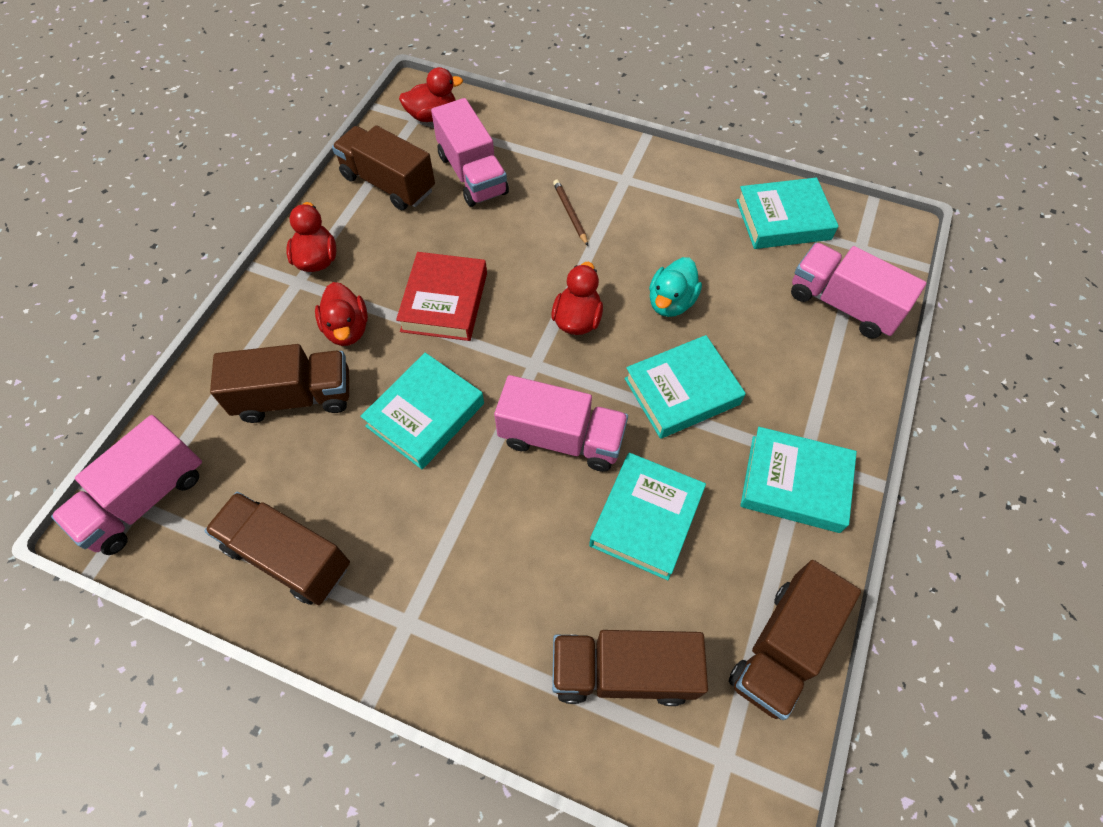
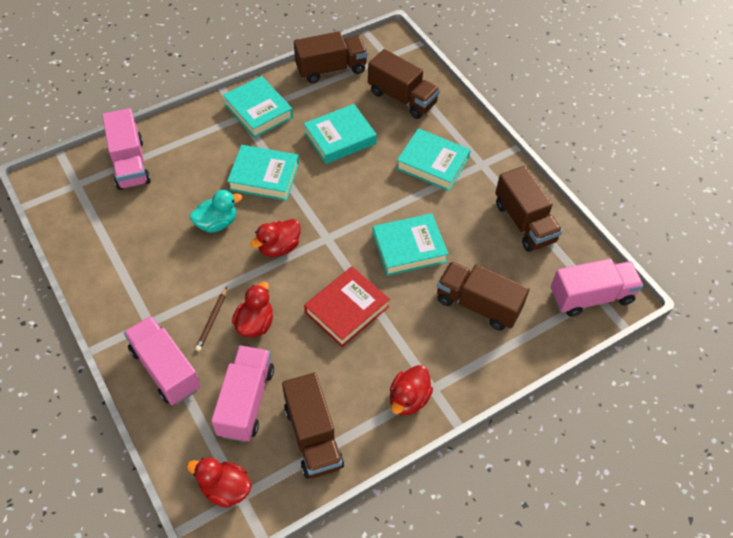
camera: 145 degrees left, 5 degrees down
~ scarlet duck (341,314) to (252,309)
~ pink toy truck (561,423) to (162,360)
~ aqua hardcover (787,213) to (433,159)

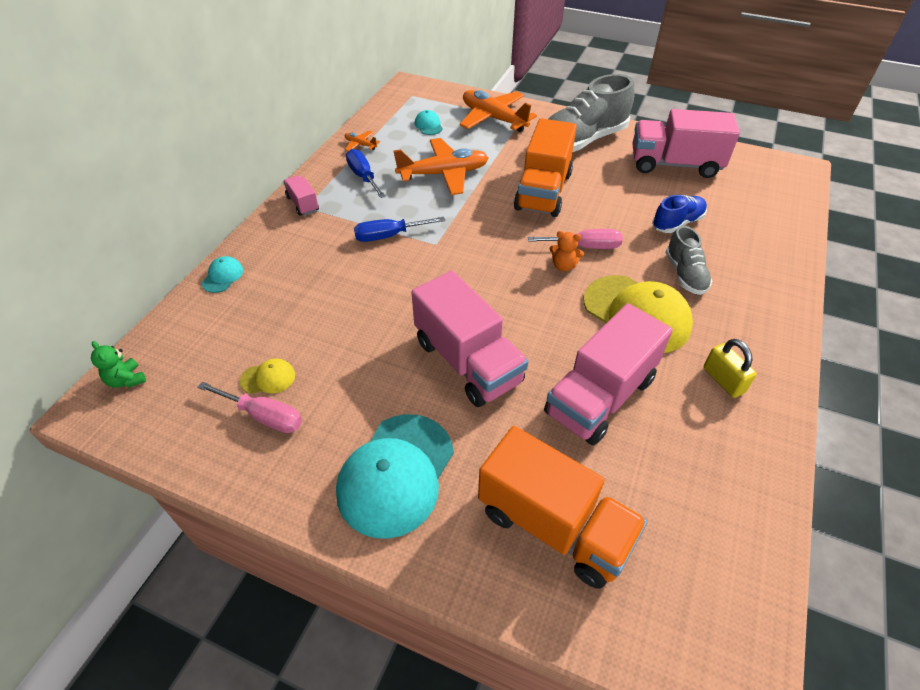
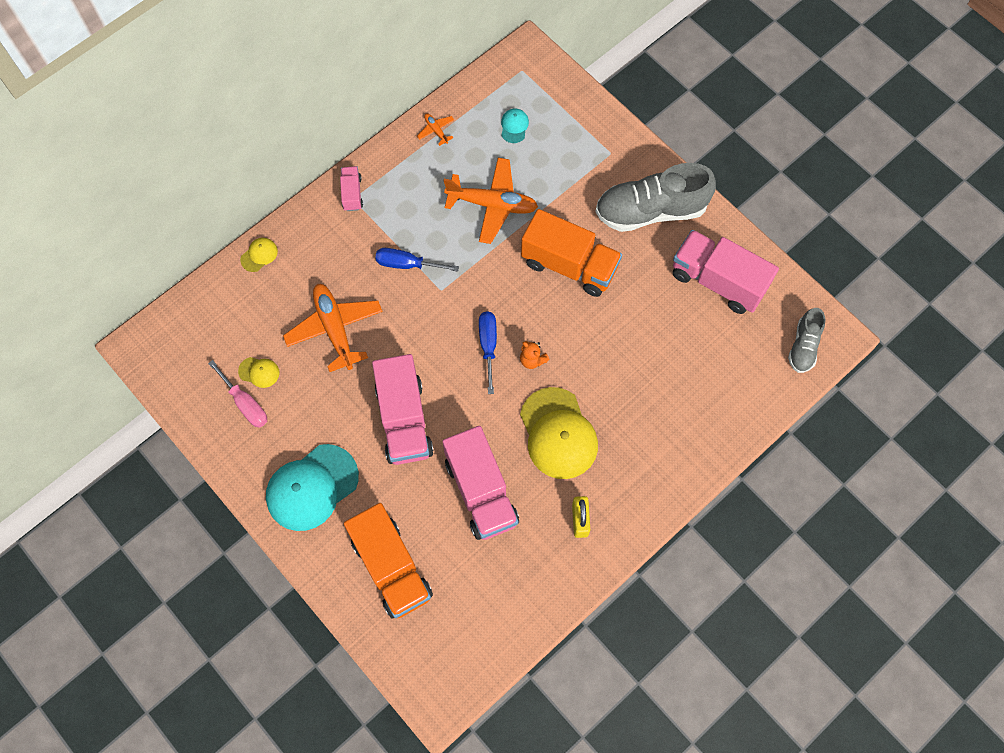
camera: 25 degrees right, 20 degrees up
- emerald stuffed bear (118,364)
- pink screwdriver (575,239)
- cobalt lace-up shoe (679,214)
~ cobalt screwdriver (366,173) to (488,352)
~ orange-coloured plane (498,111) to (333,328)
~ grey lace-up shoe (688,260) to (806,340)
~ aqua peaked cap (222,274) to bright yellow peaked cap (259,255)
~ orange-coloured toy truck (545,167) = (571,253) 105 degrees counterclockwise
~ pink toy truck (608,374) = (480,483) 90 degrees counterclockwise

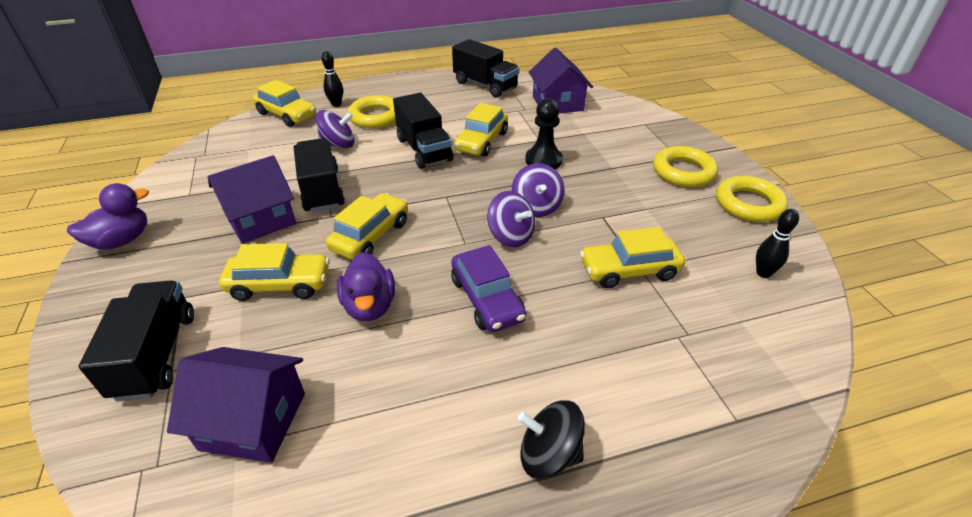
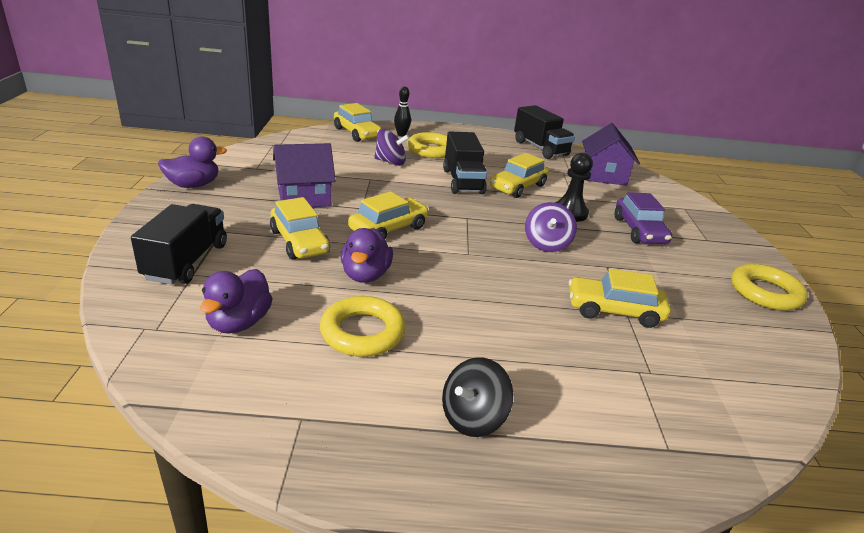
camera: 15 degrees right, 10 degrees down
- jet-black toy truck (319,175)
- purple toy top (511,219)
- jet-black tenpin (777,243)
~ purple toy car (488,288) to (643,218)
~ bright yellow torus (685,166) to (363,326)
~ purple cottage (236,405) to purple duck (236,301)
~ bright yellow toy car (274,272) = (300,228) 45 degrees clockwise
~ jet-black toy top (551,440) = (477,397) 75 degrees counterclockwise

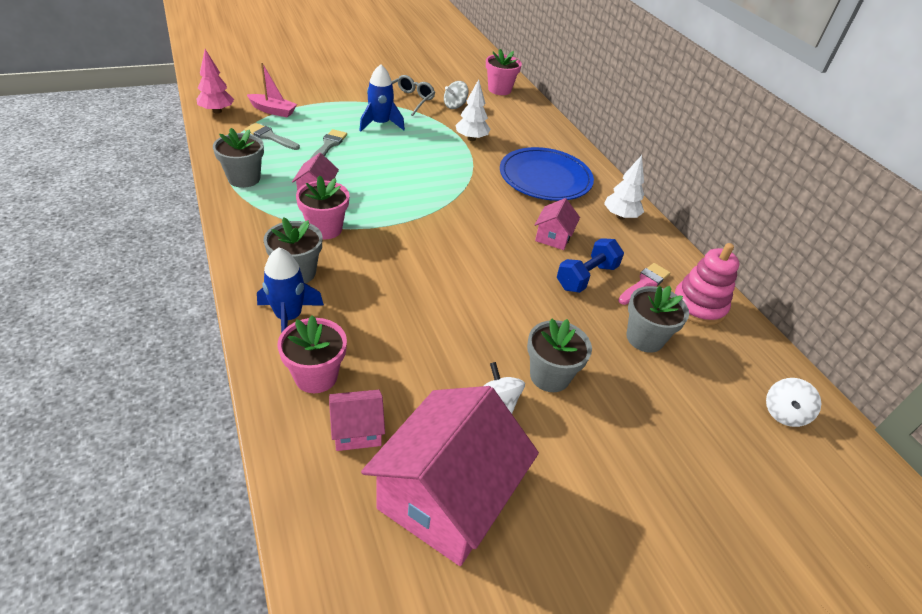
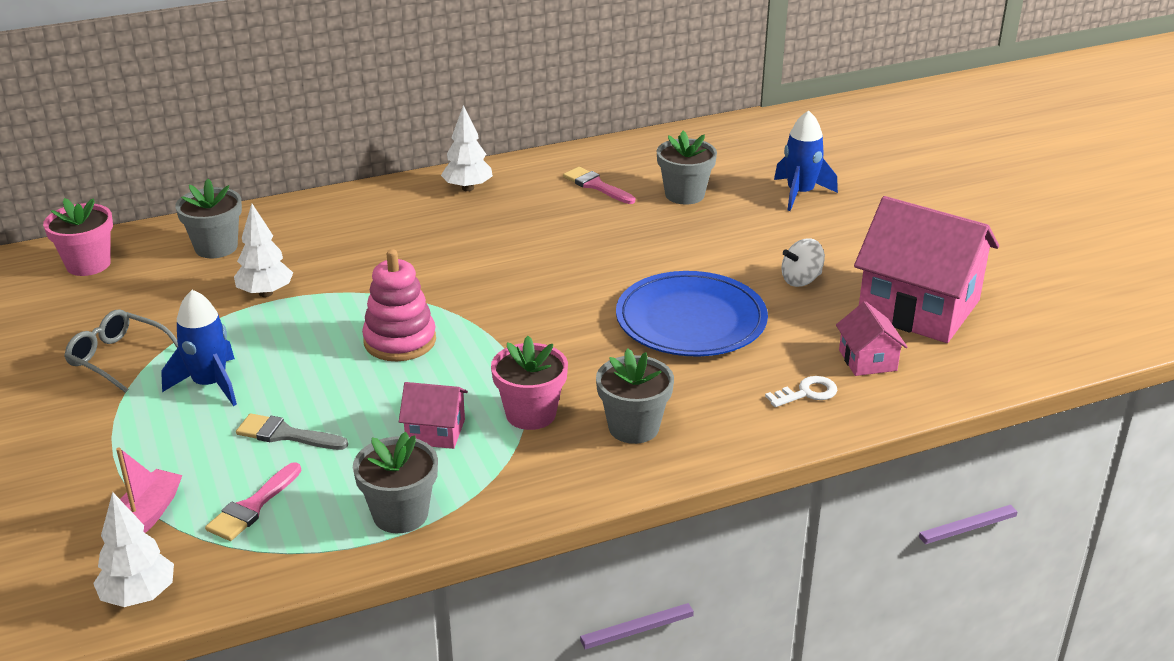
camera: 85 degrees left, 10 degrees down
- grey toy top (456,95)
- pink cottage (557,224)
- cobalt hand weight (590,265)
- snow-white toy top (793,402)
~ cobalt rocket (290,290) to (806,160)
~ cobalt dinner plate (547,174) to (692,314)
~ grey potted plant (559,355) to (208,218)
~ pink stacking rings (706,284) to (399,305)
~ pink potted plant (312,354) to snow-white latchkey (801,391)
~ pink fir tree (215,81) to snow-white fir tree (133,549)
~ grey paintbrush (272,136) to pink paintbrush (253,501)

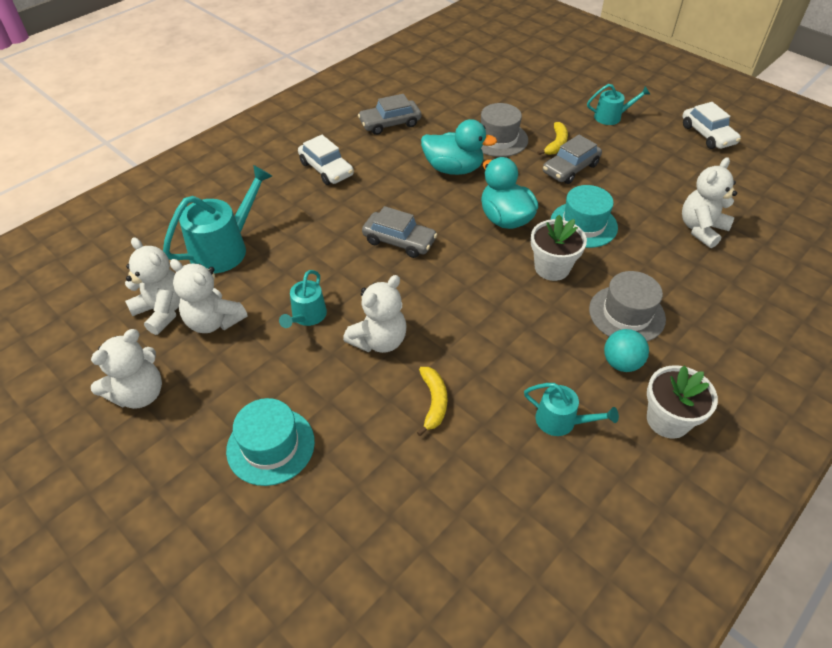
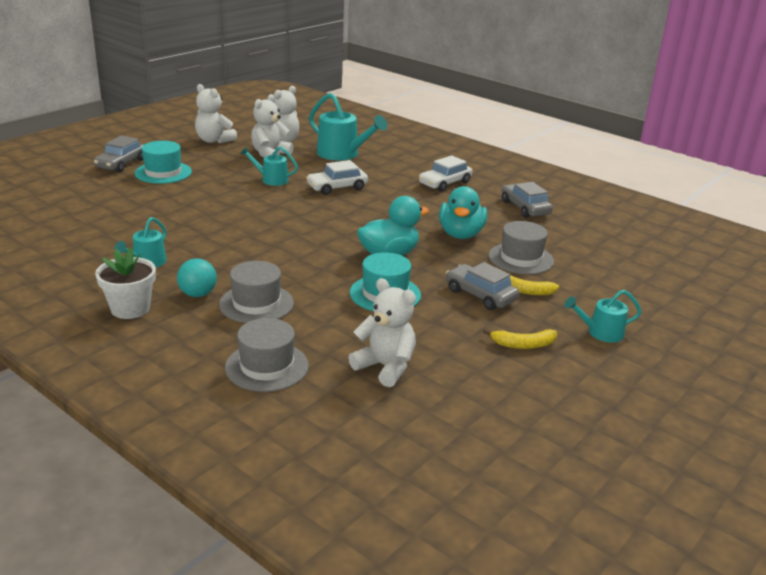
camera: 85 degrees right, 20 degrees down
- snow-white stuffed bear (374,314)
- snow-white potted plant (559,248)
+ grey hat (267,355)
~ grey toy car (399,232) to (119,153)
~ bright yellow banana (432,401) to (520,338)
~ snow-white toy car (711,125) to (337,177)
~ aqua sprinkling can (619,104) = (603,316) 90 degrees clockwise

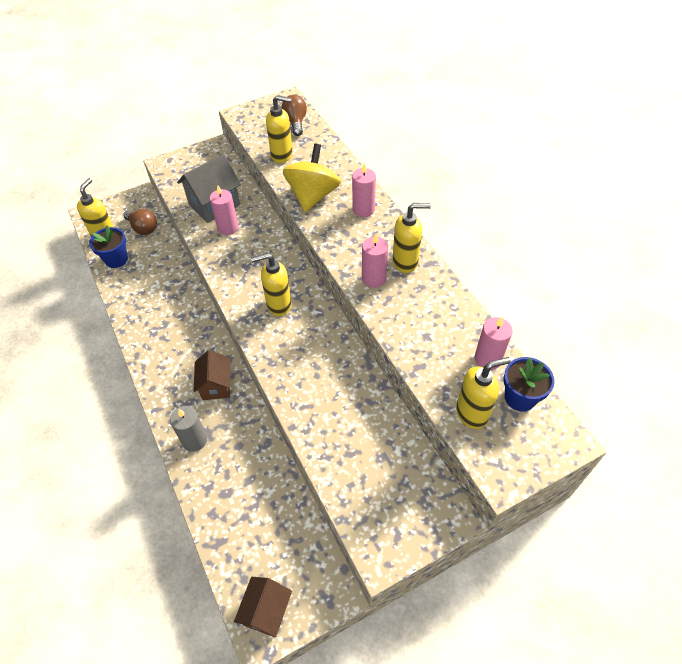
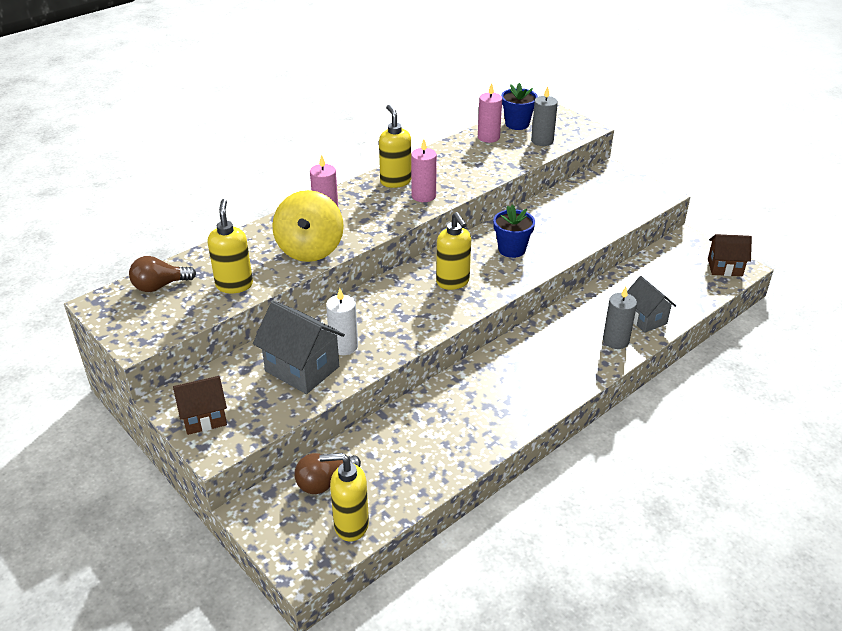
camera: 105 degrees left, 15 degrees down
+ grey cottage (651,304)
~ cobalt potted plant (108,246) to (514,231)
~ brown cottage (212,375) to (200,405)
~ bright yellow soap dispenser (483,393) to grey pillar candle (544,116)
~ pink pillar candle (224,210) to snow-white pillar candle (342,321)
~ brown lightbulb (140,222) = (327,473) 150 degrees counterclockwise
~ bright yellow toy top (312,178) = (308,226) 90 degrees counterclockwise

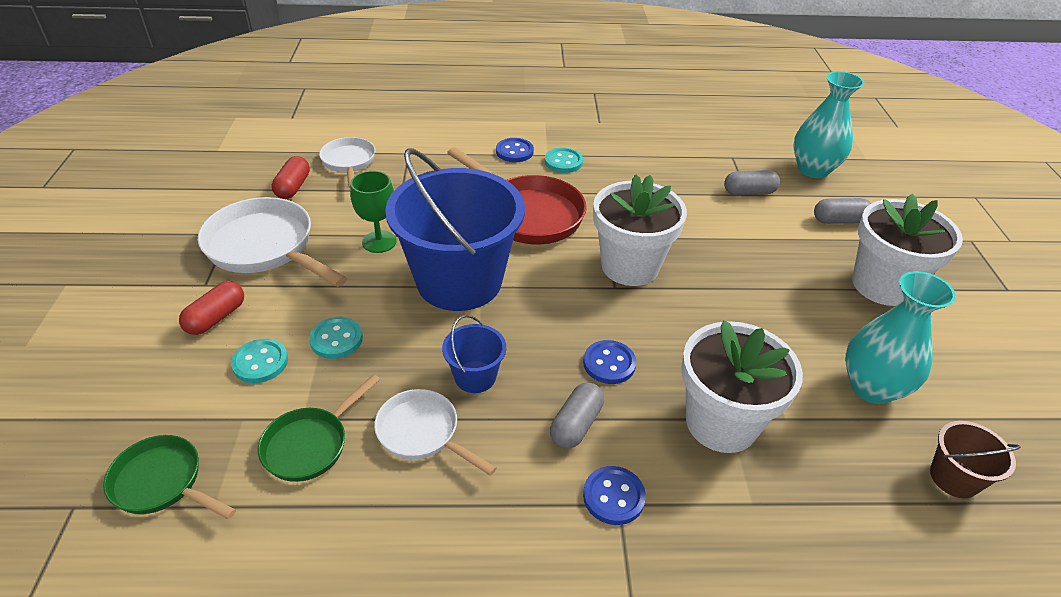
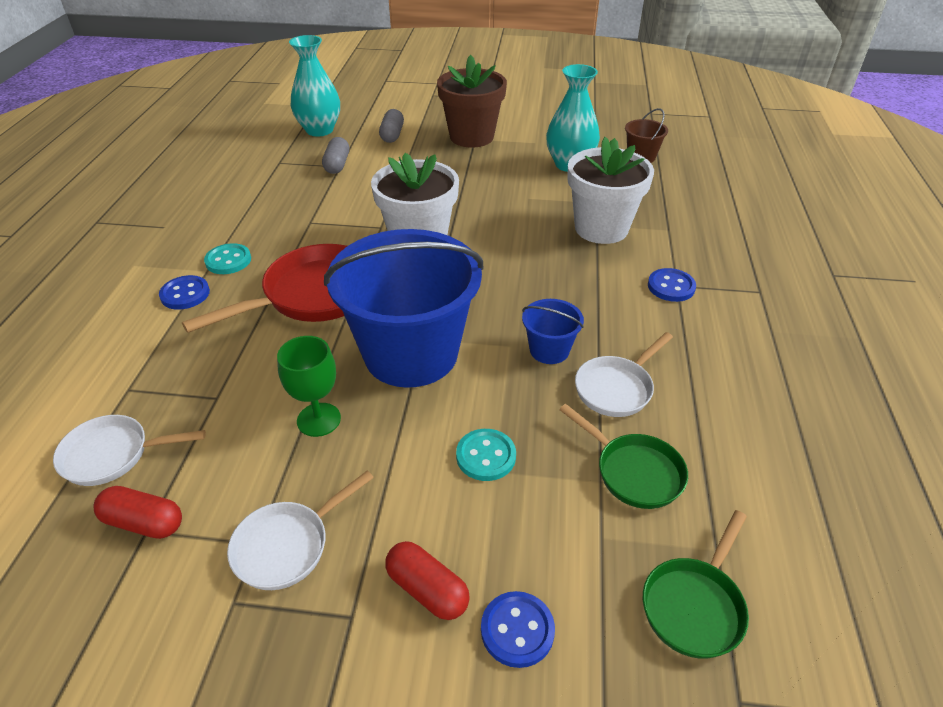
camera: 80 degrees left, 0 degrees up
- aqua sewing button (259,361)
- grey pill shape (577,416)
~ cobalt sewing button (609,362) to (518,629)
~ snow-white potted plant (907,250) to brown potted plant (472,101)
~ snow-white pan (272,242) = (300,530) x0.59

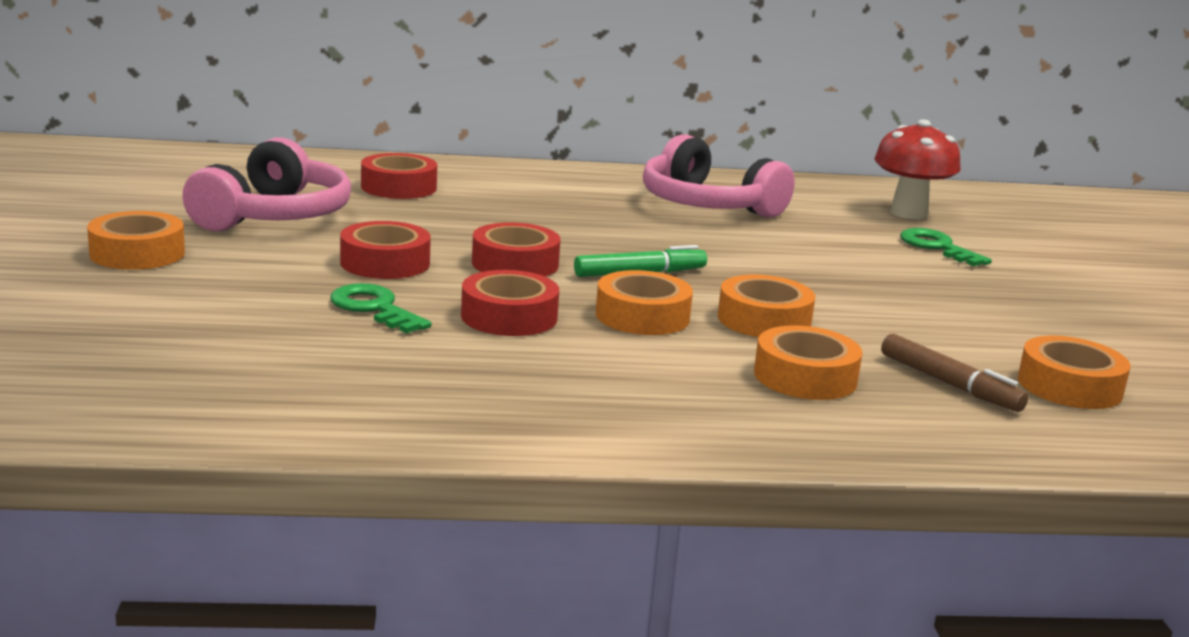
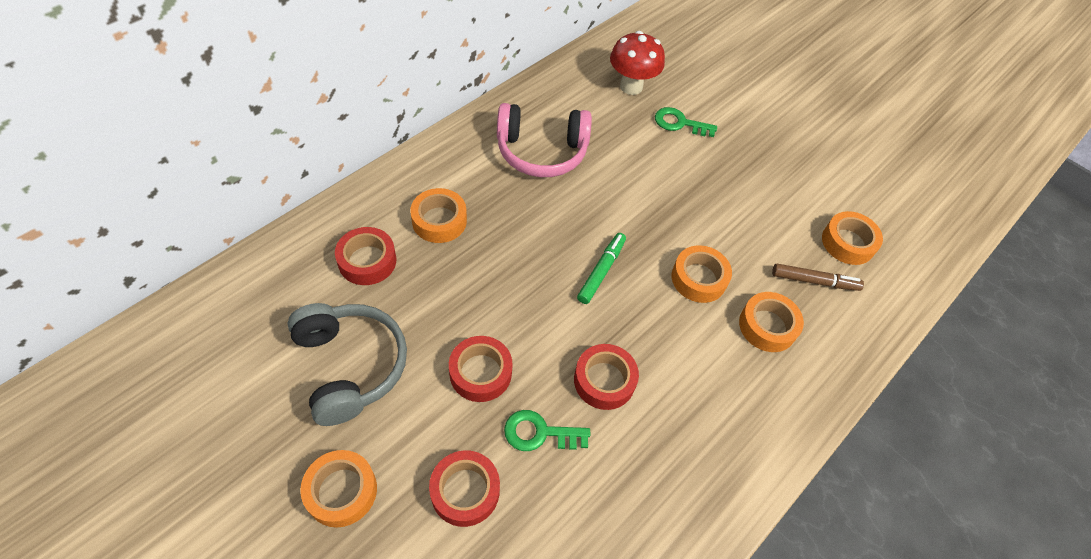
camera: 45 degrees left, 35 degrees up
~ scarlet tape (516,249) to (464,488)
~ orange-coloured tape (644,302) to (438,215)
~ pink headphones (266,184) to grey headphones (347,364)

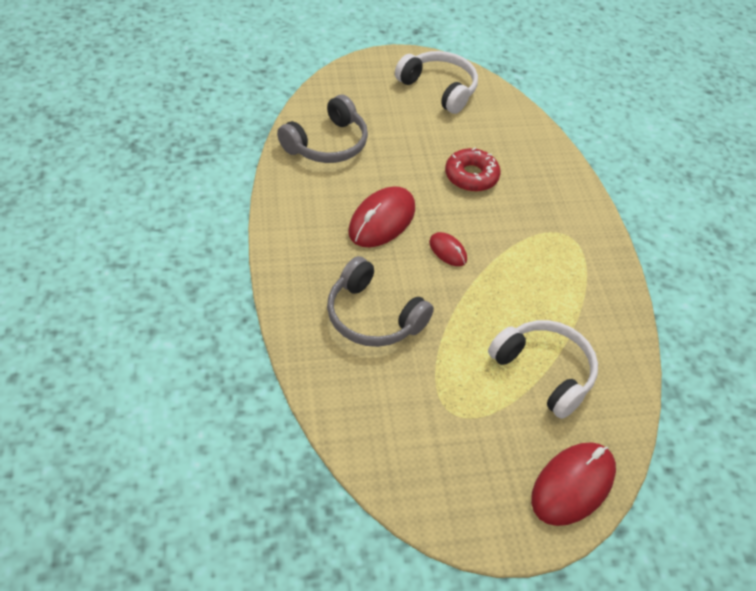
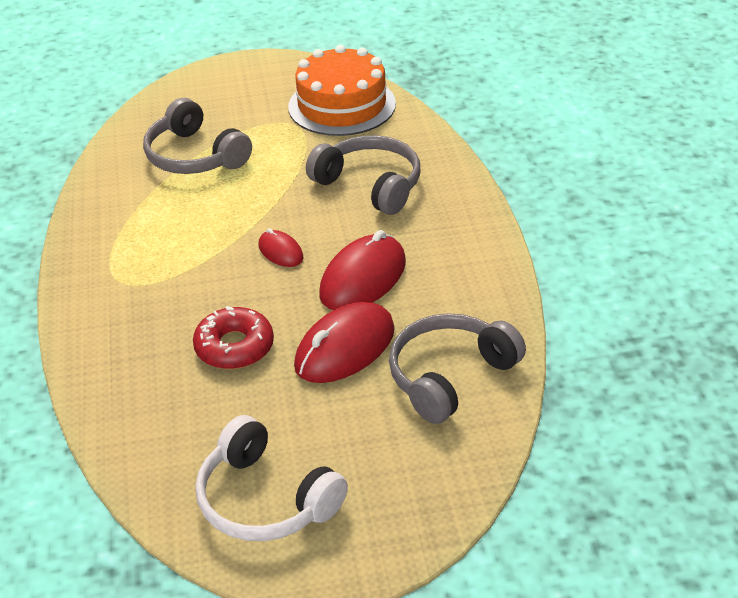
camera: 175 degrees left, 10 degrees down
+ orange-coloured gateau (342,90)
~ scarlet PC mouse (573,484) to (344,342)
~ snow-white headphones (543,369) to grey headphones (197,136)

